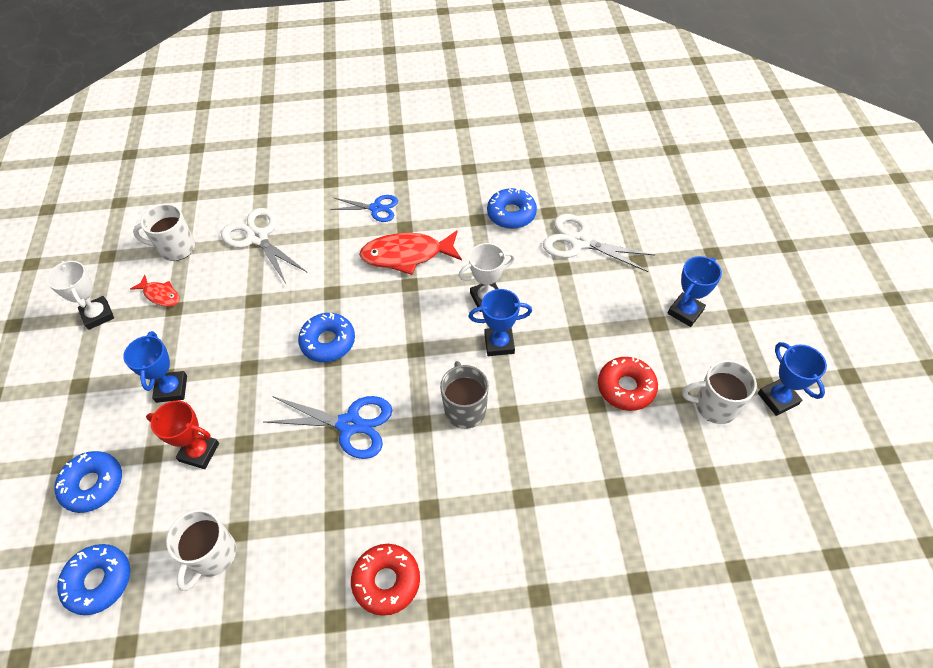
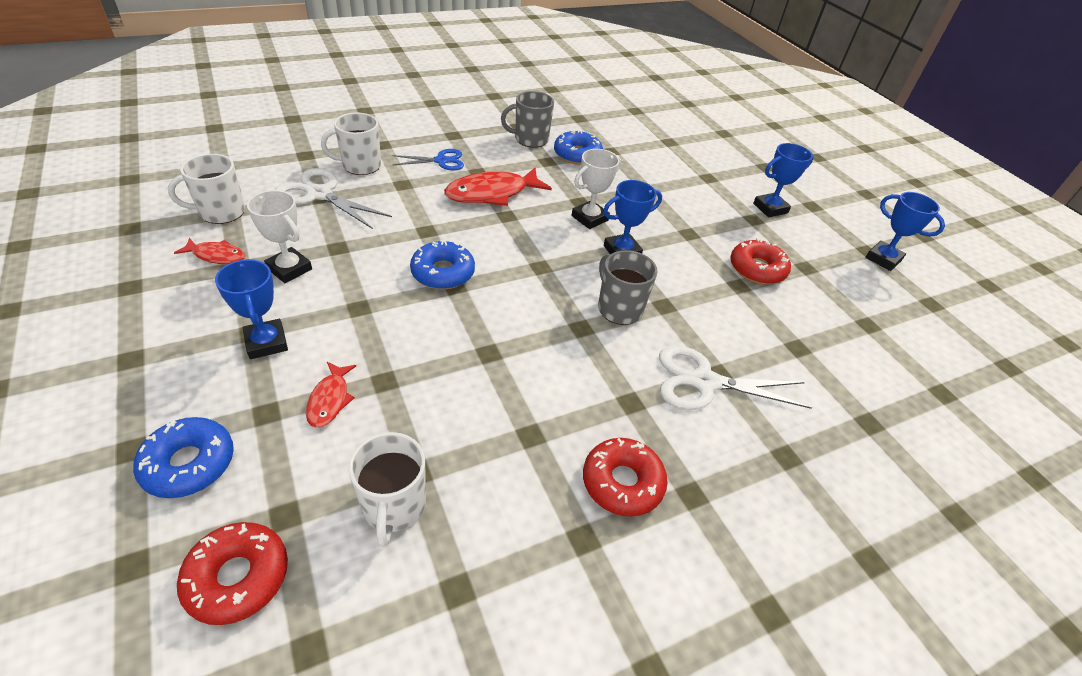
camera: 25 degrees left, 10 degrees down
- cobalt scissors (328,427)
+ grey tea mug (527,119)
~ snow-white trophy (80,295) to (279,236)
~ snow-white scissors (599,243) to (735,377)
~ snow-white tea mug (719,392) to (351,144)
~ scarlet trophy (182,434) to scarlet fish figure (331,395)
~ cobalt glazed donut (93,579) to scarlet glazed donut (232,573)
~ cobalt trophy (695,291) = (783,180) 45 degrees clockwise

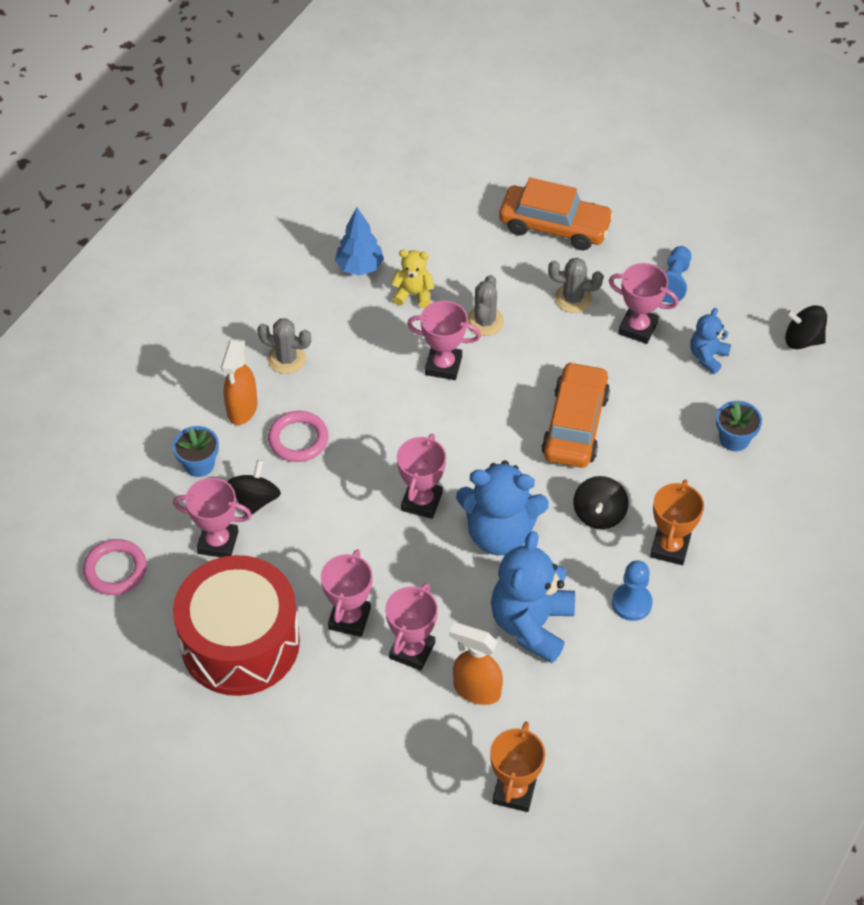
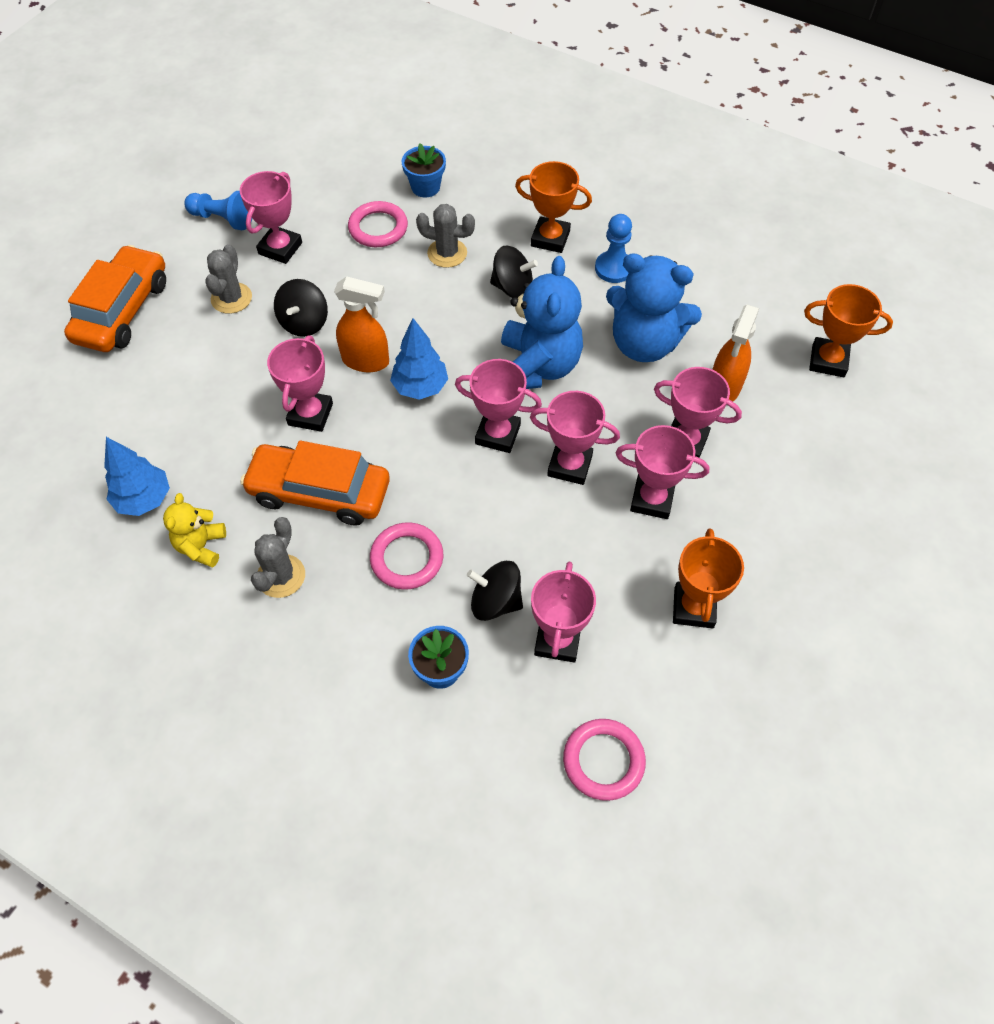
camera: 90 degrees left, 5 degrees up
- cobalt stuffed bear (710,341)
+ pink torus (378,224)
+ cobalt fir tree (419,359)
+ pink trophy (575,438)
~ orange-coloured sprayer (239,382) to (361,324)
~ bright yellow stuffed bear (412,279) to (194,530)
~ grey prickly plant (485,305) to (445,236)
~ orange-coloured toy car (575,414) to (315,483)
~ jet-black toy top (806,327) to (301,308)
~ scarlet toy drum (236,625) to orange-coloured trophy (708,578)

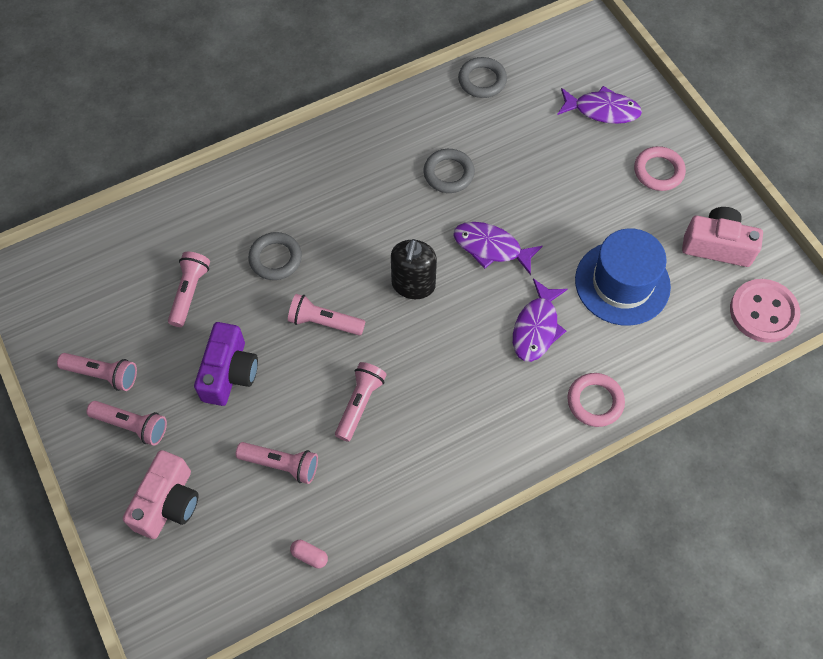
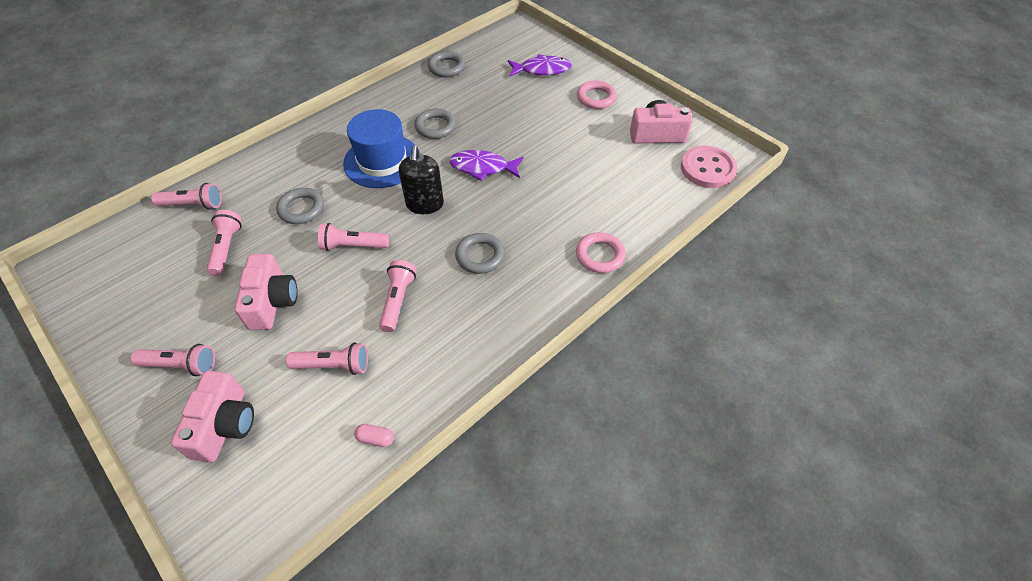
camera: 15 degrees left, 10 degrees down
- purple fish figure (540,320)
+ grey torus (480,253)
~ pink pocket torch (97,372) to (186,196)
~ cobalt hat (623,277) to (381,148)
~ purple camera (226,364) to pink camera (265,292)

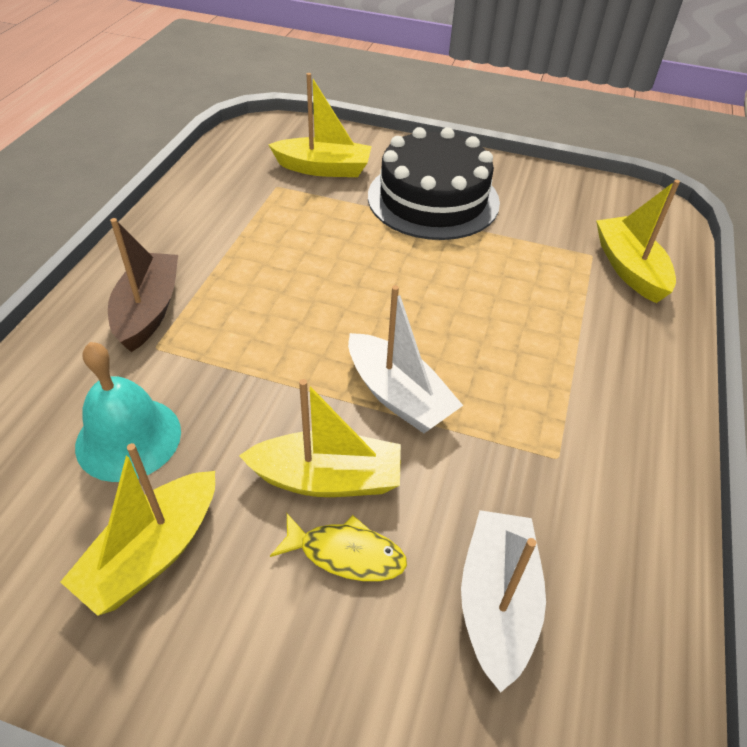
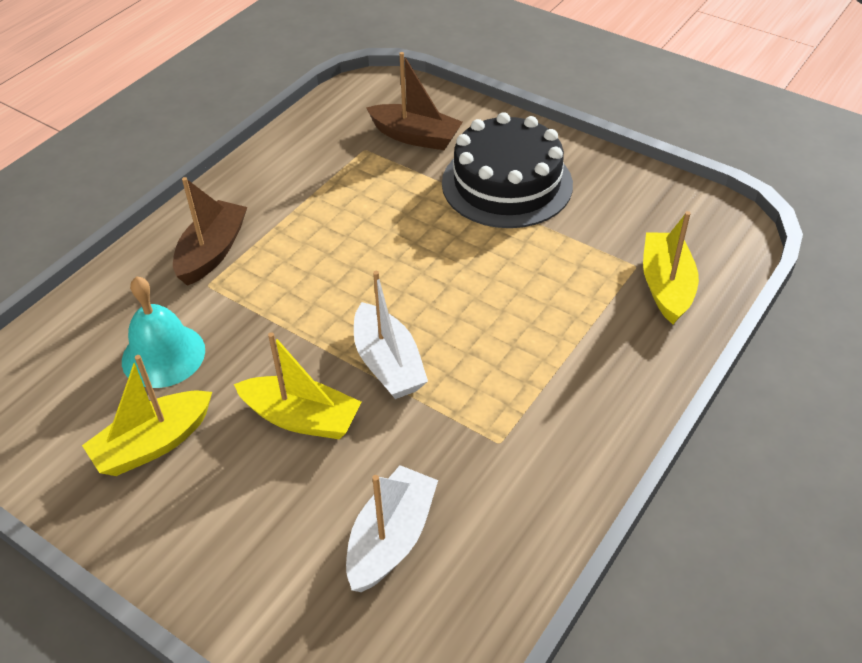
camera: 20 degrees right, 0 degrees up
- bright yellow fish figure (338,547)
~ bright yellow sailboat (320,125) to brown sailboat (414,101)

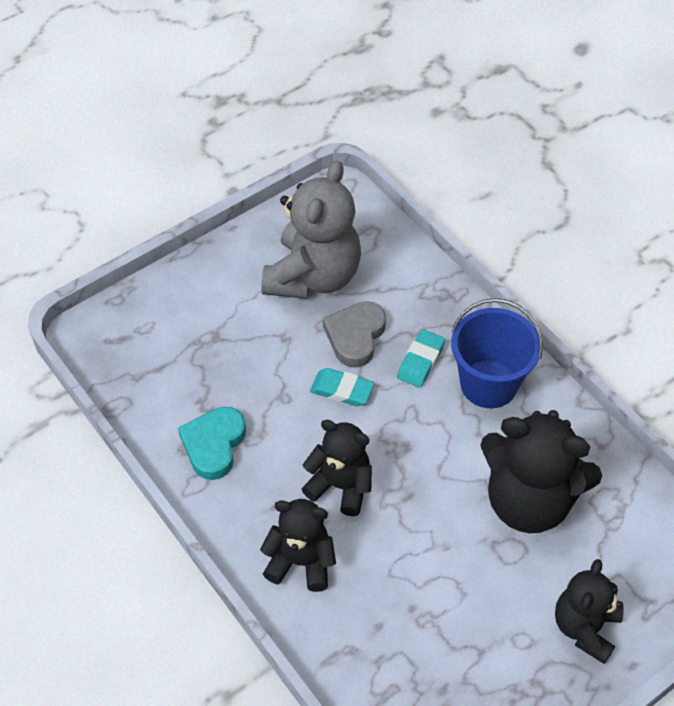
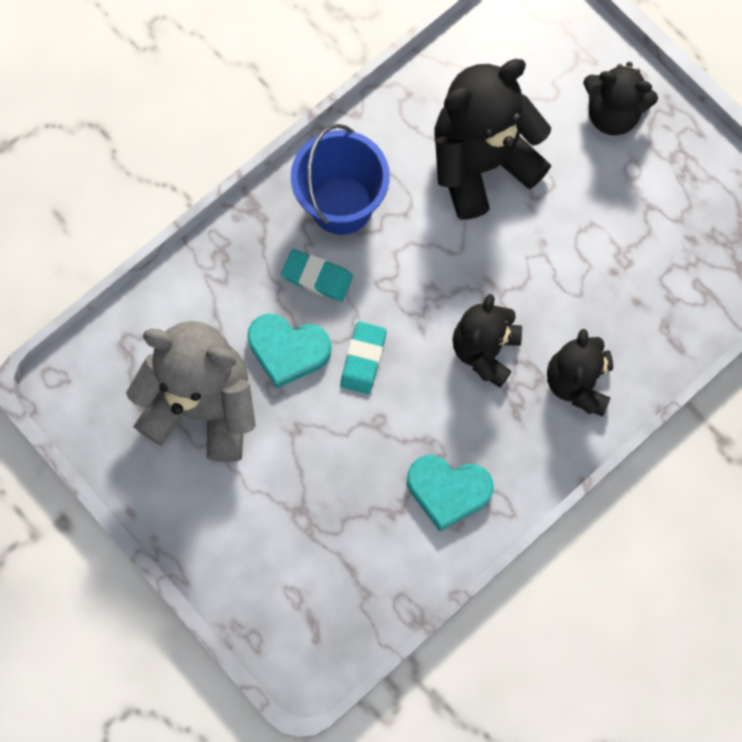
camera: 95 degrees left, 20 degrees up
~ grey heart shape (354,334) to aqua heart shape (289,351)
~ jet-black stuffed bear (541,471) = (492,139) 135 degrees counterclockwise

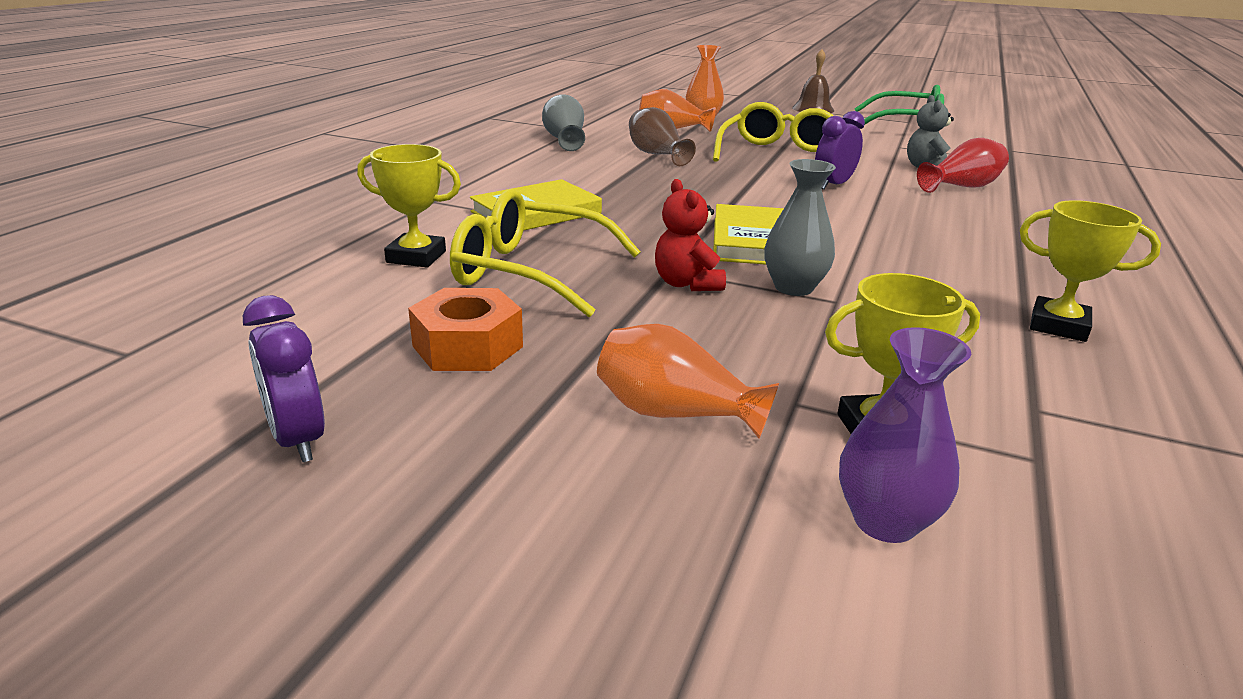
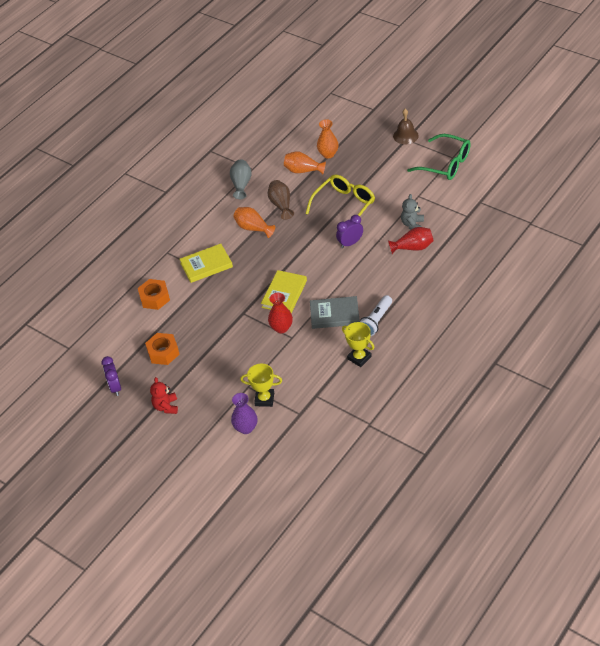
camera: 20 degrees right, 20 degrees up
- bright yellow spectacles (545,253)
+ grey hardcover (335,312)
+ snow-white pocket torch (376,315)
~ orange-coloured vase (688,381) to (254,222)
~ scarlet stuffed bear (690,235) to (164,395)
~ bright yellow trophy (409,205) to orange-coloured hex nut (154,294)
~ grey vase (800,227) to scarlet vase (280,313)

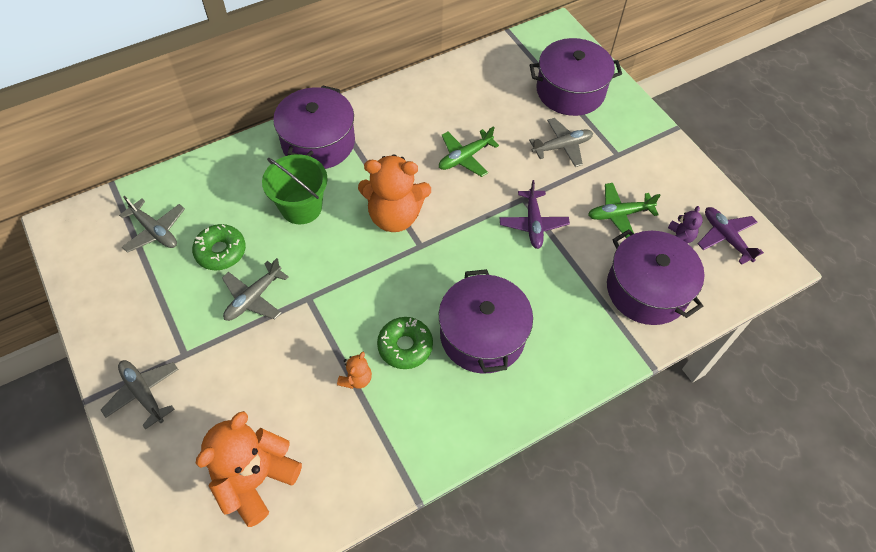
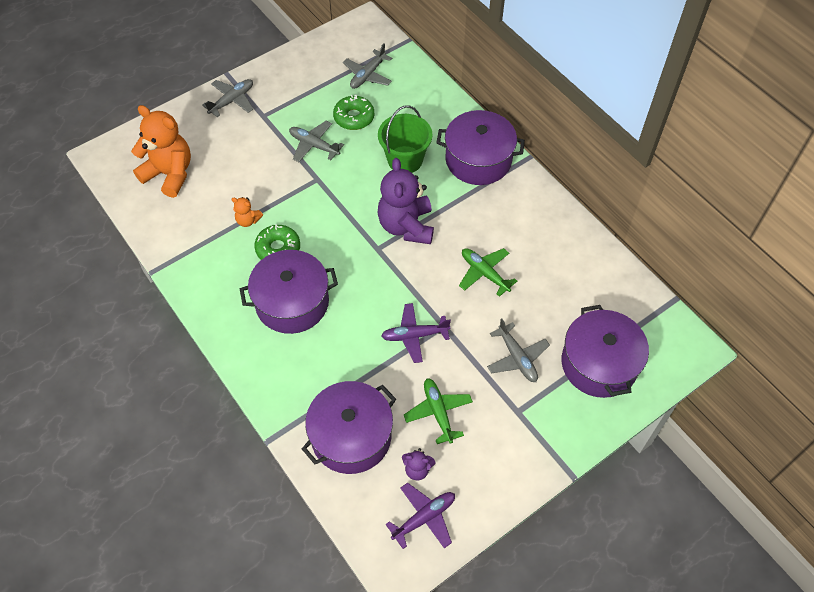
camera: 85 degrees right, 0 degrees up
~ orange-coloured stuffed bear (394,193) to purple stuffed bear (405,201)

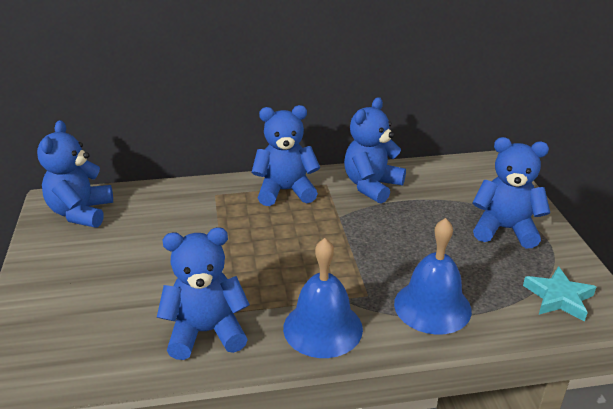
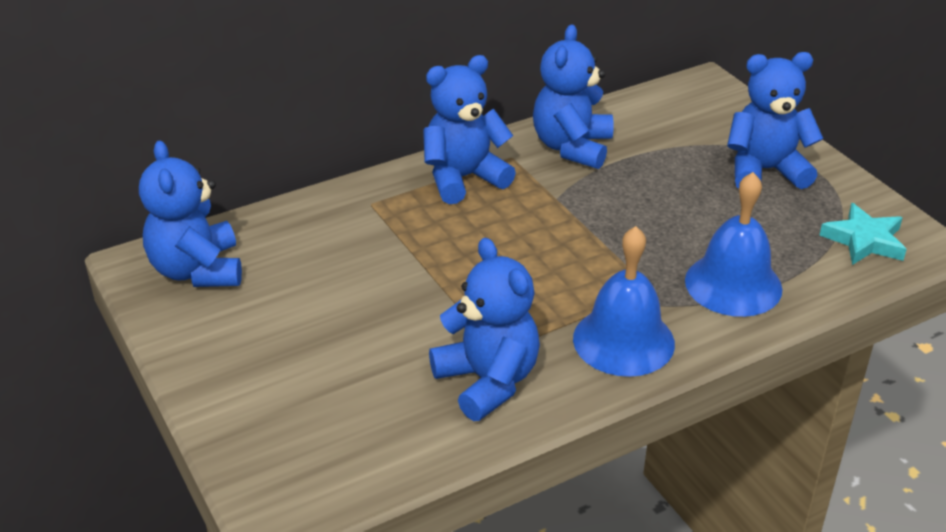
camera: 20 degrees left, 5 degrees up
~ cobalt stuffed bear (203,293) = (484,329) 90 degrees clockwise

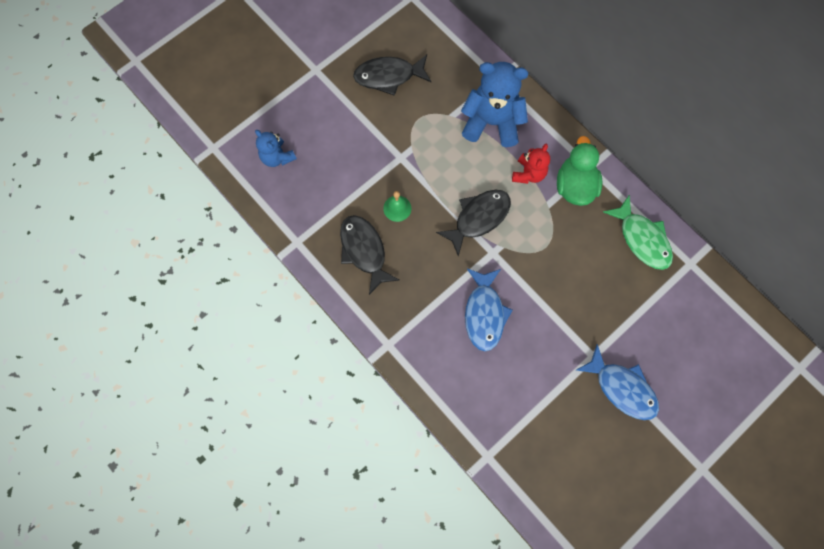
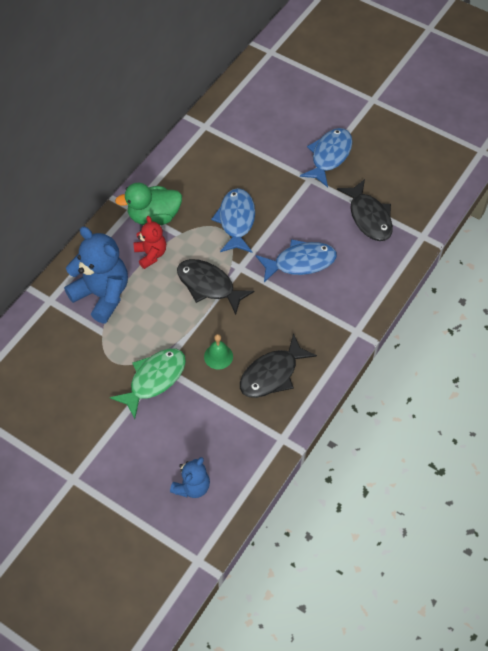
camera: 105 degrees left, 15 degrees down
+ cobalt fish figure (233,220)
~ jet-black fish figure (392,75) to (365,210)
~ emerald fish figure (638,232) to (148,384)
~ cobalt stuffed bear (494,104) = (96,275) 135 degrees clockwise
~ scarlet stuffed bear (531,164) = (149,242) 60 degrees clockwise

